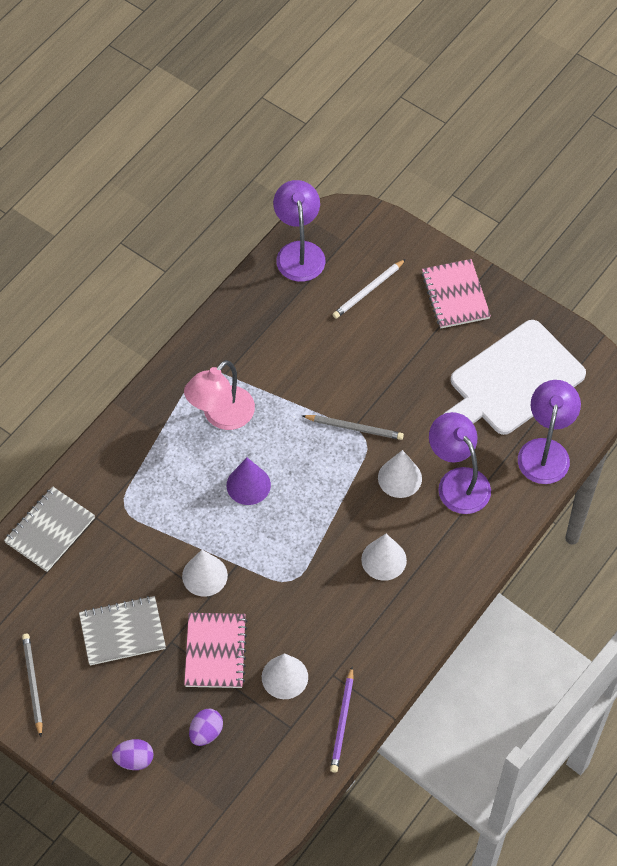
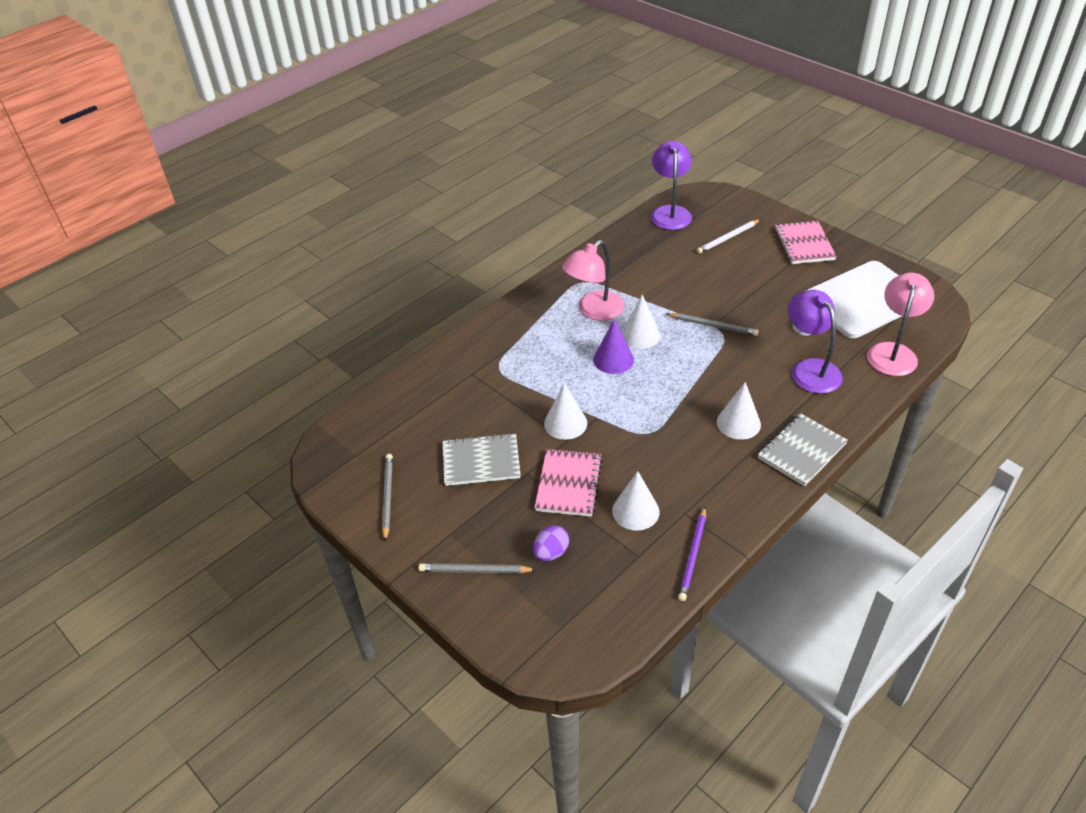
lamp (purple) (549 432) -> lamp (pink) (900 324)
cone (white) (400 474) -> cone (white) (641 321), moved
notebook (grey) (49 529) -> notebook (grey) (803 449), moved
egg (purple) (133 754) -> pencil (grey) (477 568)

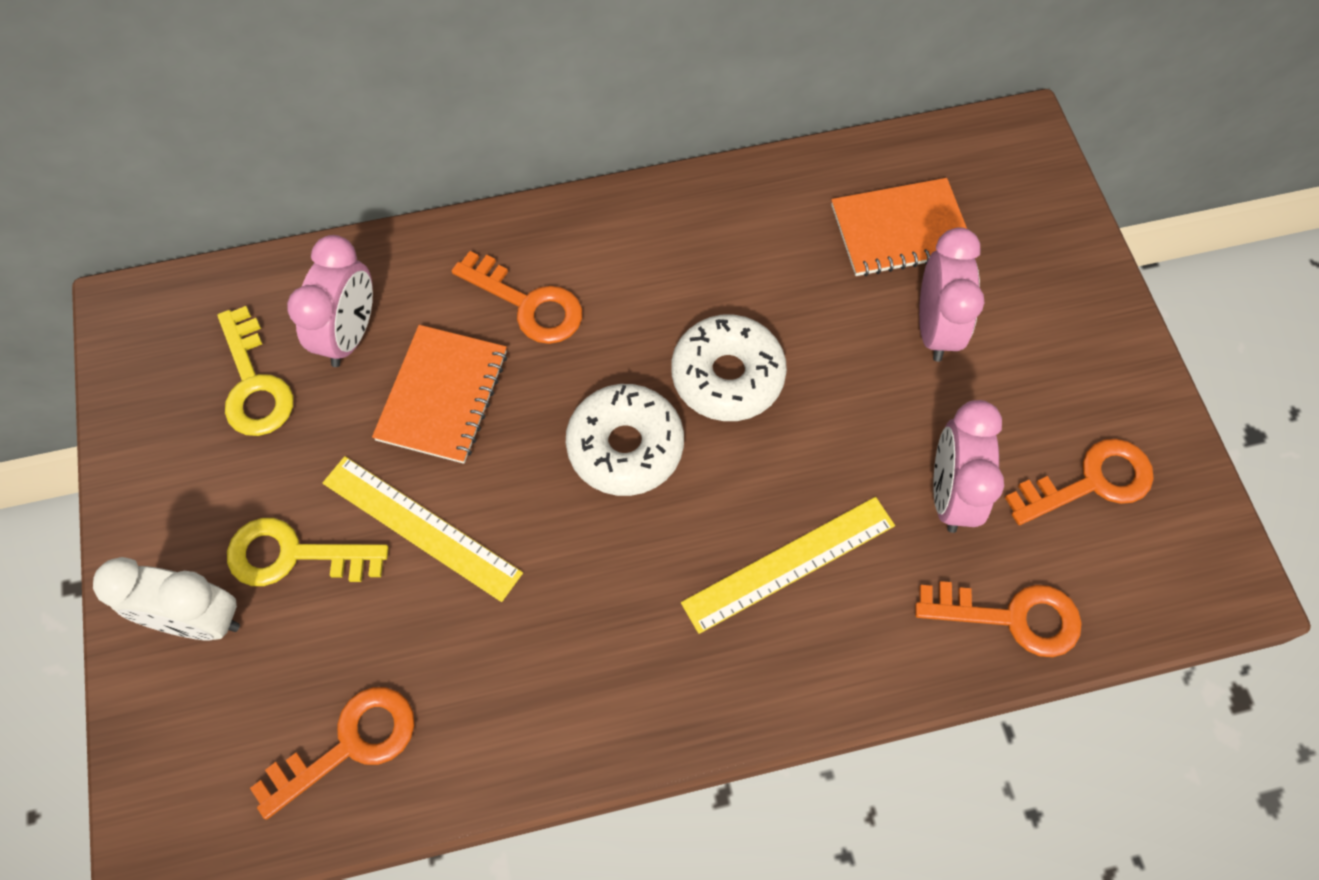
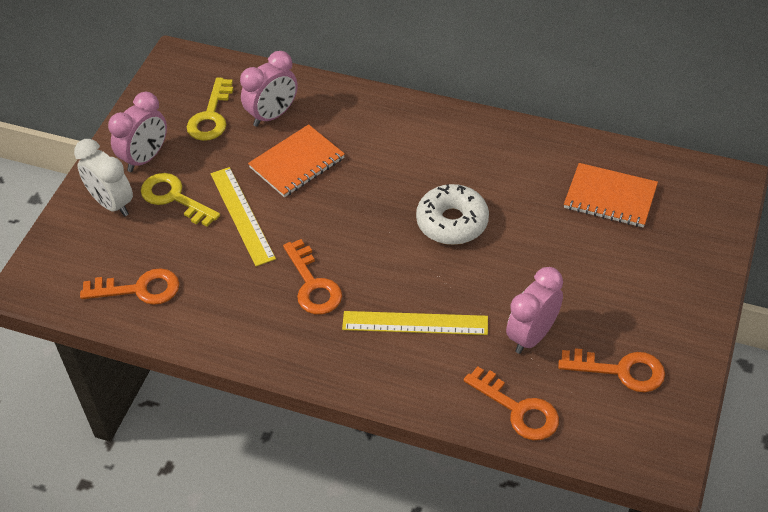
clock (pink) (951 294) -> clock (pink) (137 132), moved
key (orange) (517 297) -> key (orange) (312 277), moved
donut (white) (625 440) -> none

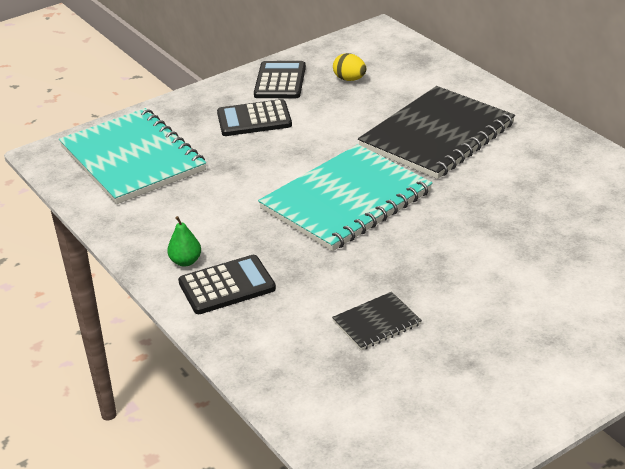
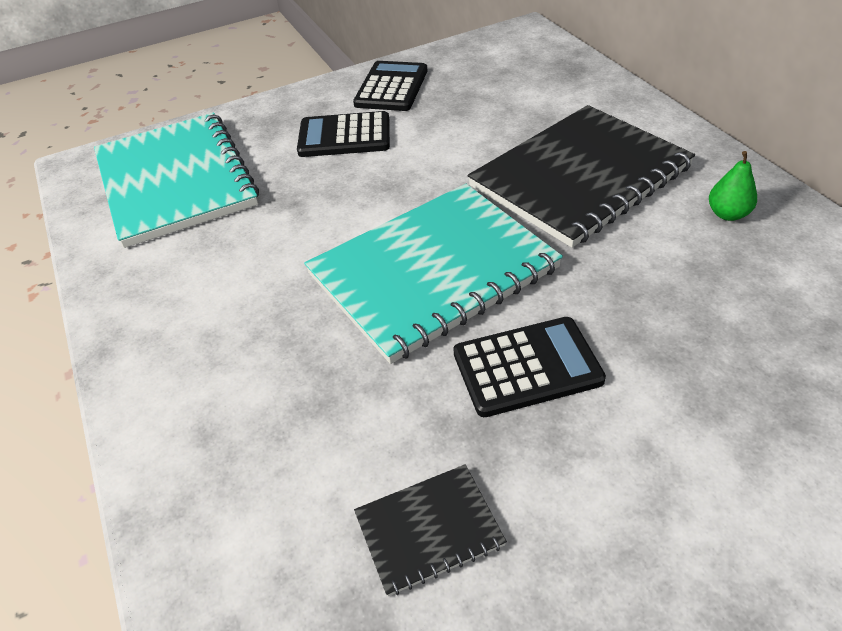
egg (yellow) (349 67) -> none
pear (green) (184 241) -> pear (green) (733 186), moved
calculator (black) (227 284) -> calculator (black) (529 367), moved

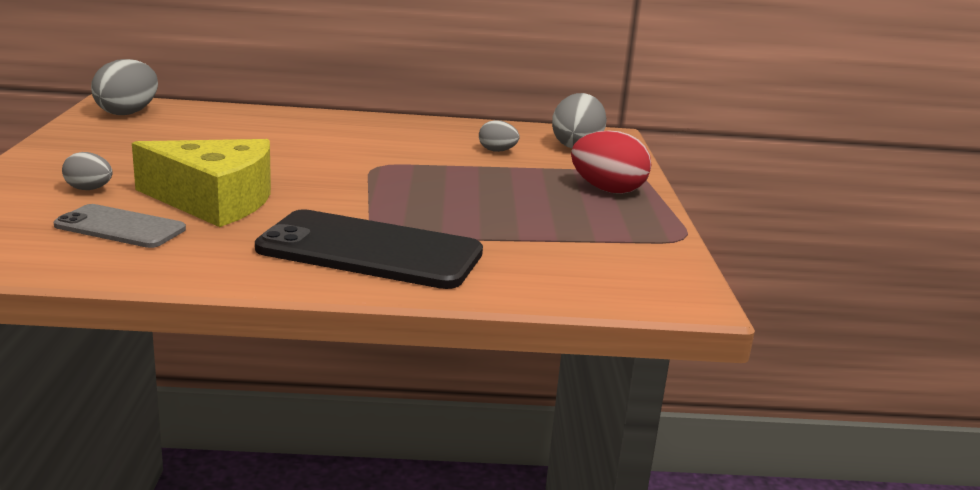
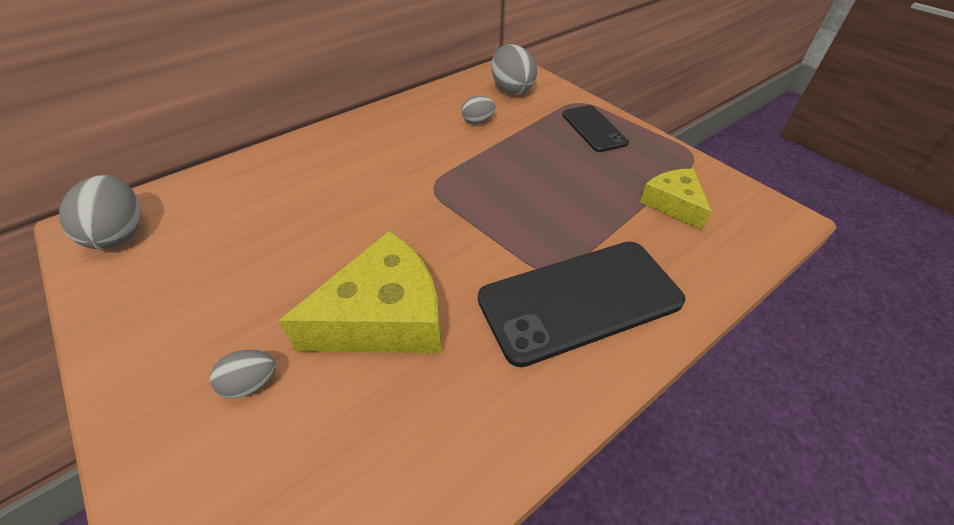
egg (red) (611 162) -> phone (black) (595 128)
phone (grey) (120 226) -> none
none -> cheese (yellow) (676 199)

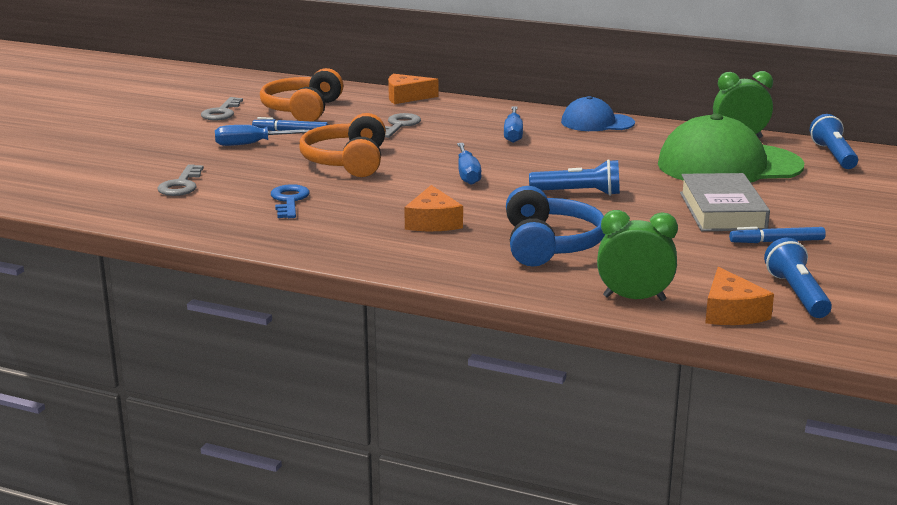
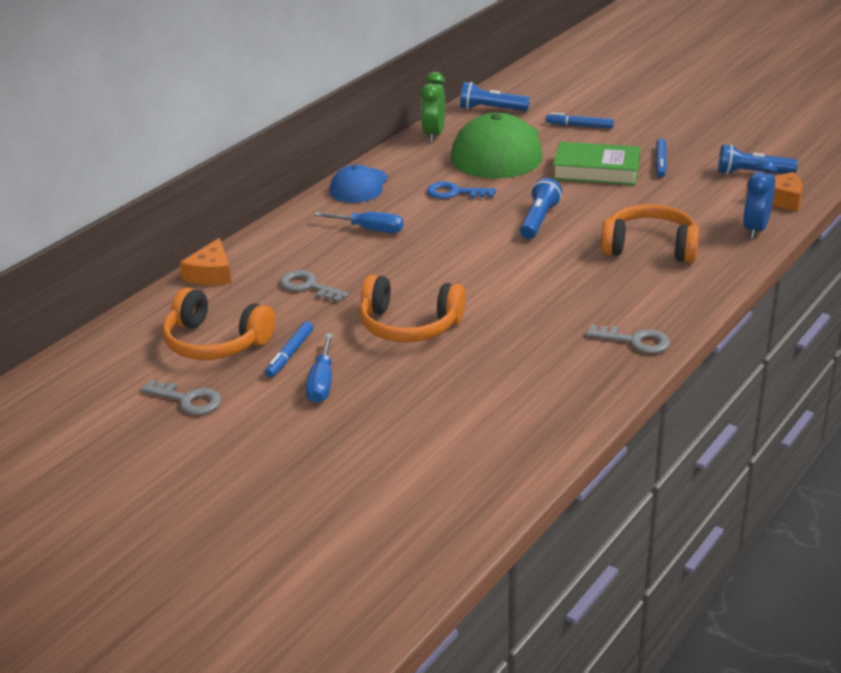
screwdriver (blue) (469 164) -> none
key (grey) (180 180) -> key (grey) (628 339), moved
book (grey) (725 202) -> book (green) (596 163)
key (blue) (290 201) -> key (blue) (461 190), moved
cheese (orange) (433 208) -> none
headphones (blue) (556 226) -> headphones (orange) (650 233)
clock (green) (637 255) -> clock (blue) (760 199)
none -> marker (blue) (580 120)

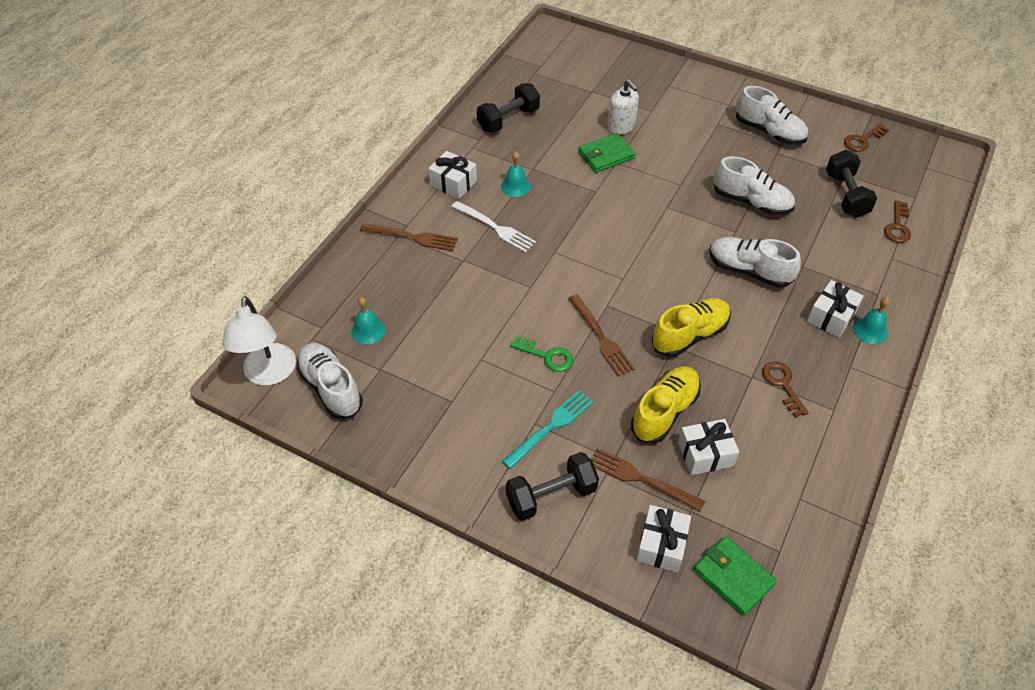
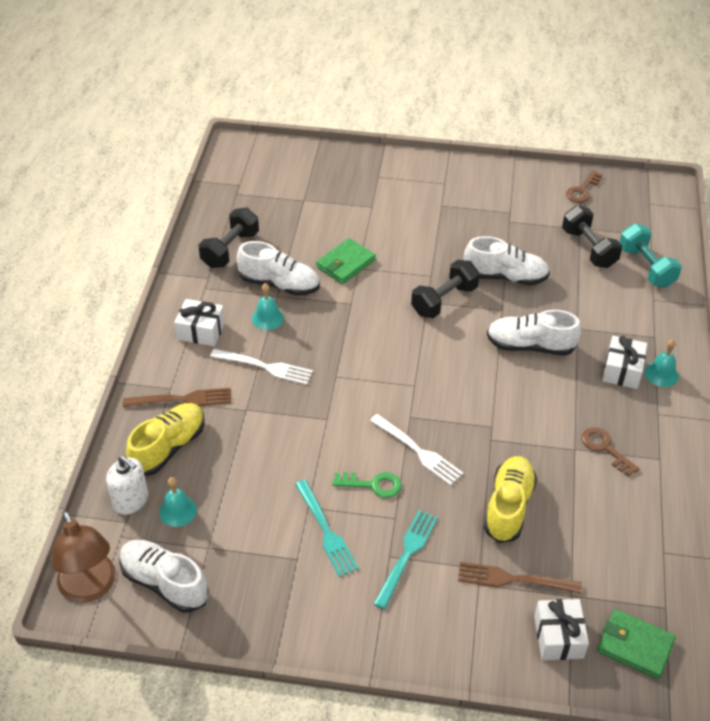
soap dispenser (white) (623 107) -> soap dispenser (white) (127 485), moved
shoe (white) (772 115) -> shoe (white) (278 268), moved
key (brown) (897 221) -> dumbbell (turquoise) (651 255)
fork (brown) (601 335) -> fork (white) (416 450)
lamp (white) (259 340) -> lamp (brown) (84 556)
shoe (yellow) (691 327) -> shoe (yellow) (165 439), moved
gift (white) (708 447) -> none
dumbbell (black) (552 486) -> dumbbell (black) (445 289), moved
none -> fork (turquoise) (327 528)

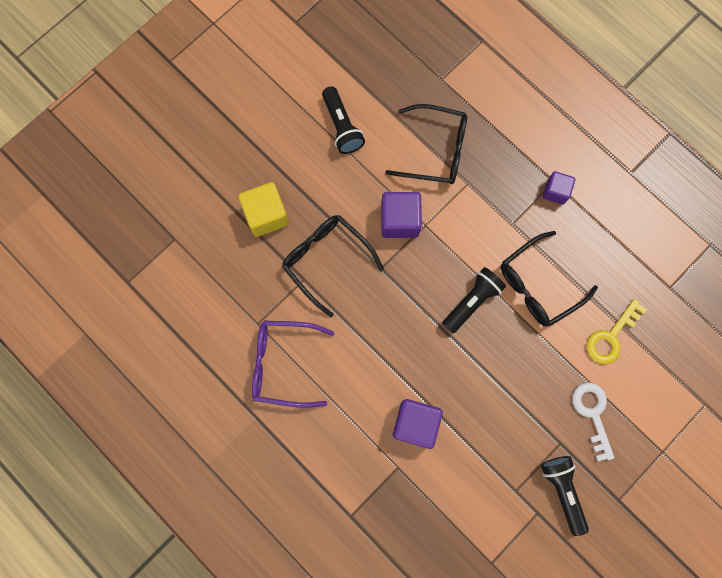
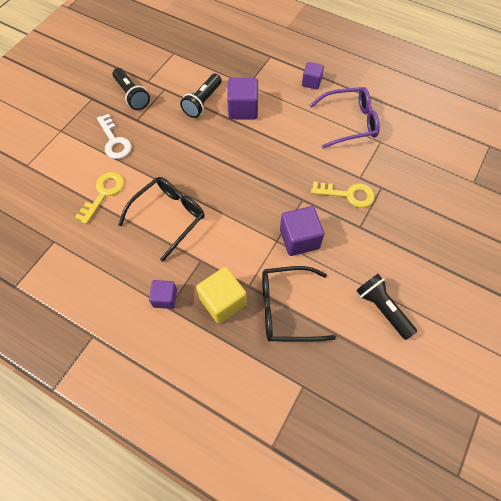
cube (yellow) (263 209) -> cube (yellow) (221 295), moved
glasses (black) (333 266) -> key (yellow) (343 194)
flashlight (black) (474 300) -> flashlight (black) (201 96), moved
none -> cube (purple) (313 75)

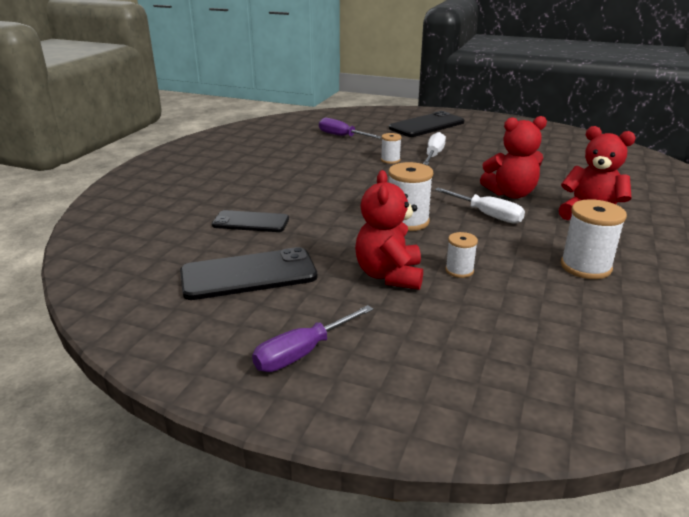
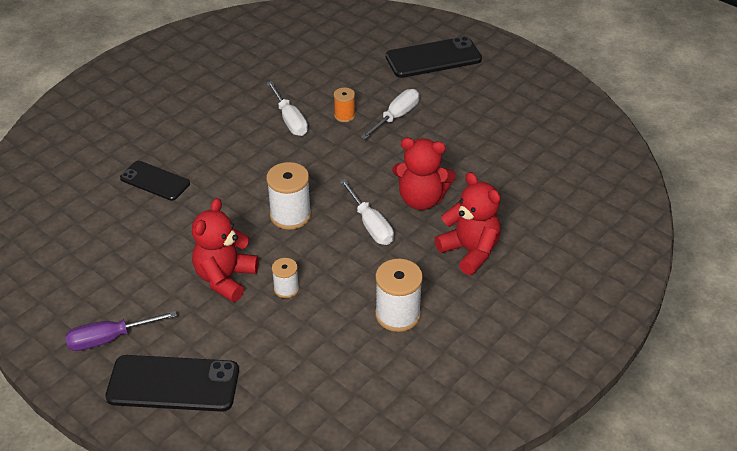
screwdriver (purple) (350 128) -> none
spool (white) (391 148) -> spool (orange) (344 105)
phone (black) (248 273) -> phone (black) (172 383), moved
none -> screwdriver (white) (287 108)

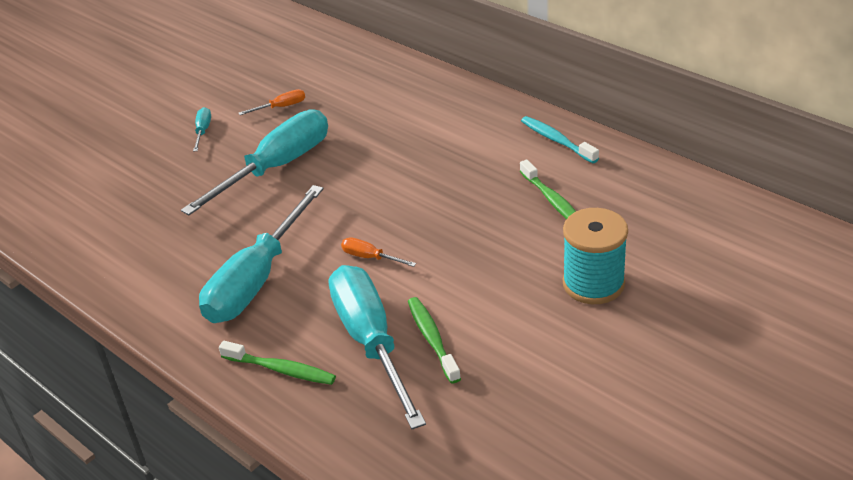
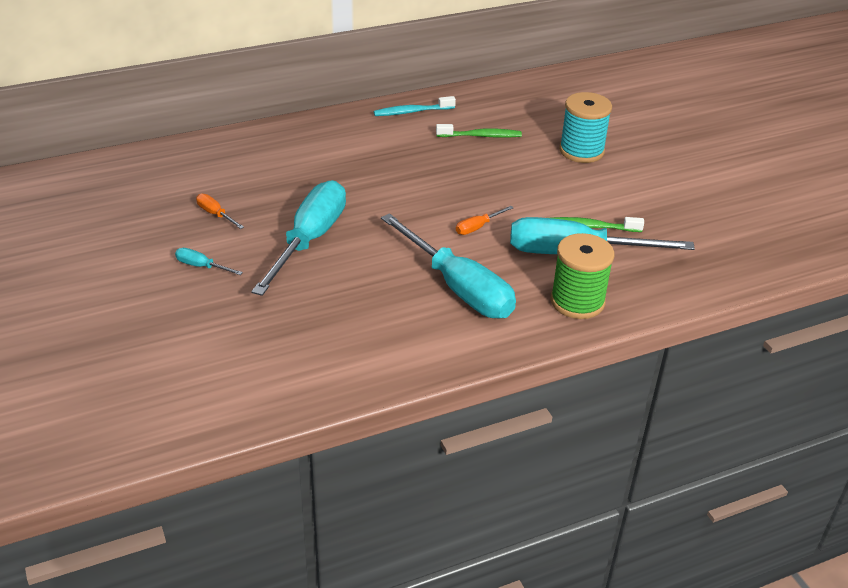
screwdriver (orange) (272 102) -> screwdriver (orange) (220 211), 45 degrees counterclockwise
screwdriver (turquoise) (254 162) -> screwdriver (turquoise) (298 238), 45 degrees clockwise
toothbrush (green) (277 363) -> spool (green) (582 276)

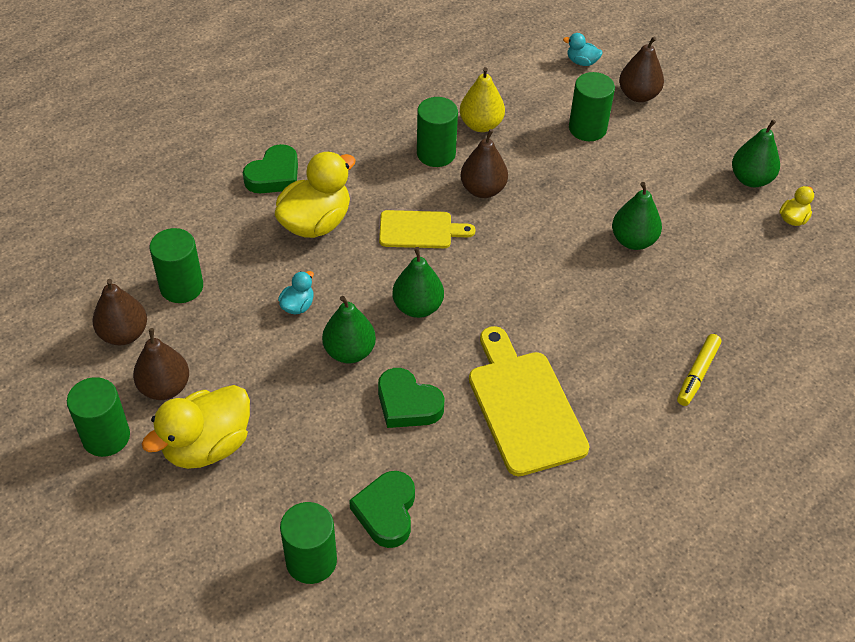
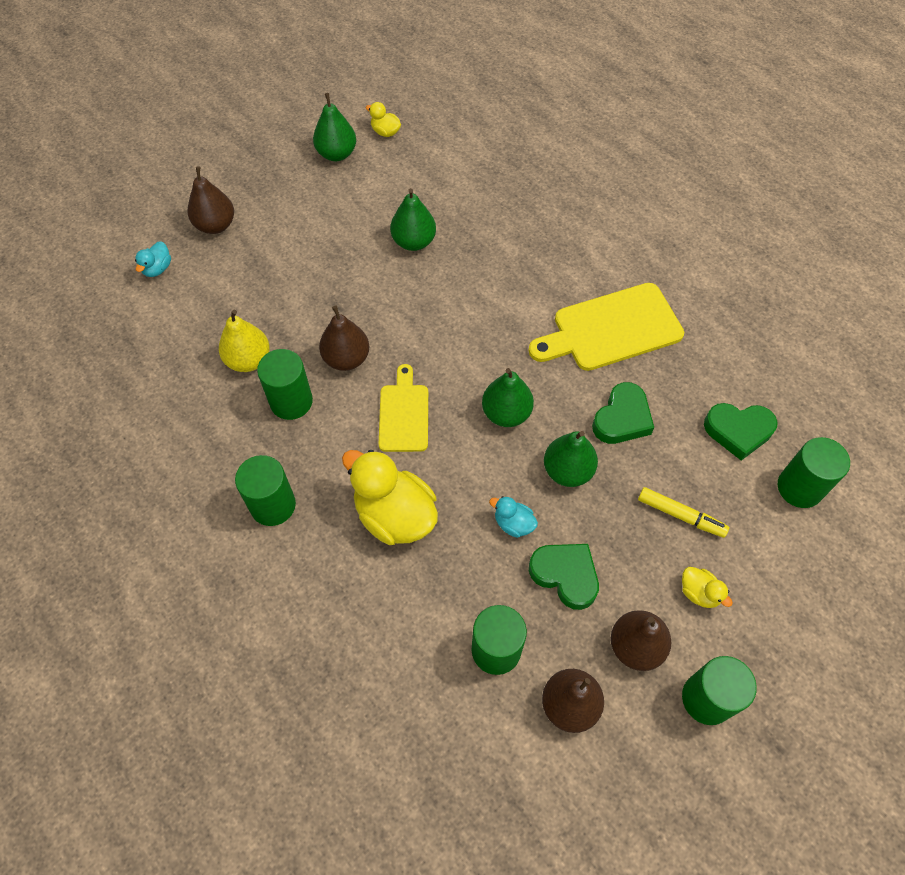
cylinder (green) (592 106) -> cylinder (green) (265 490), moved
heart (green) (270 168) -> heart (green) (564 577), moved
marker (yellow) (699 370) -> marker (yellow) (683 512), moved
duck (yellow) (196 427) -> duck (yellow) (707 587), x0.47

